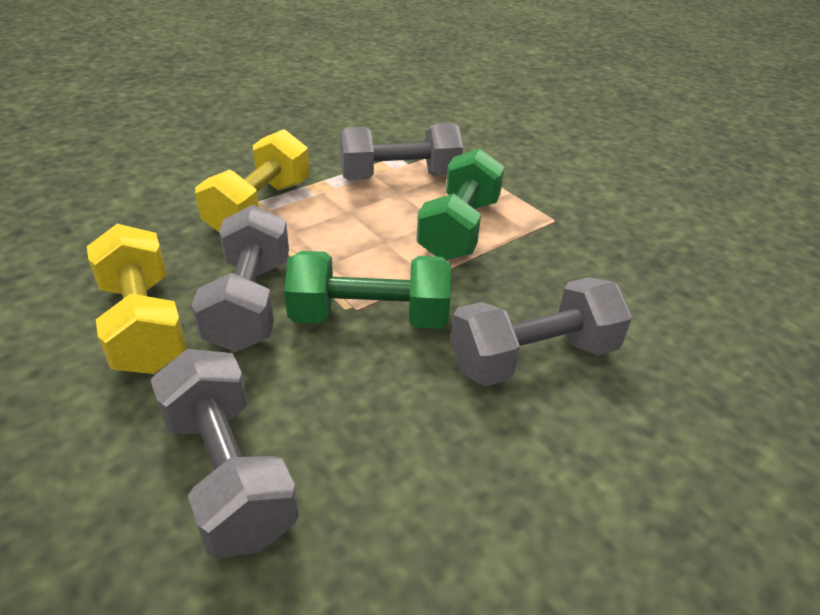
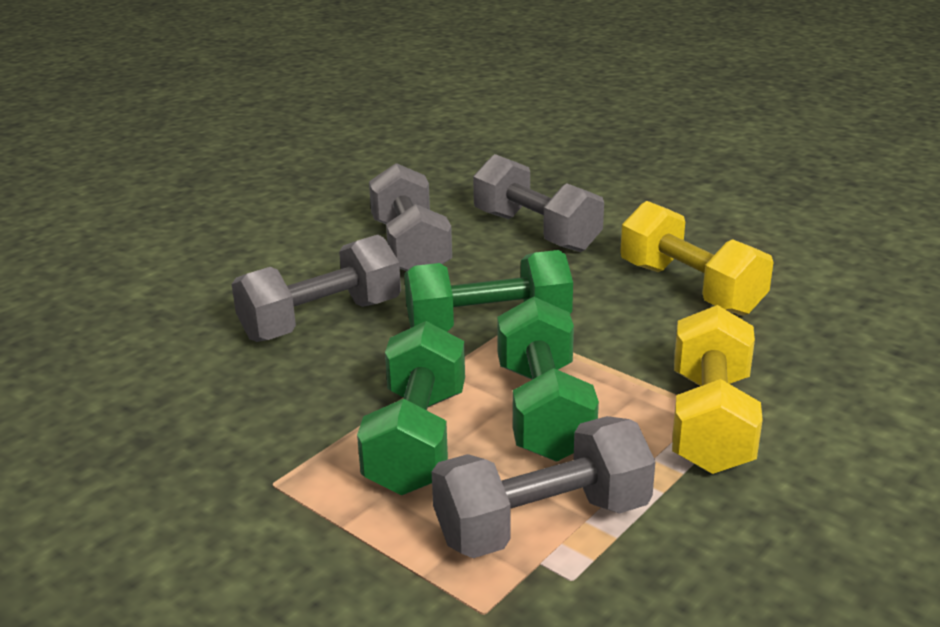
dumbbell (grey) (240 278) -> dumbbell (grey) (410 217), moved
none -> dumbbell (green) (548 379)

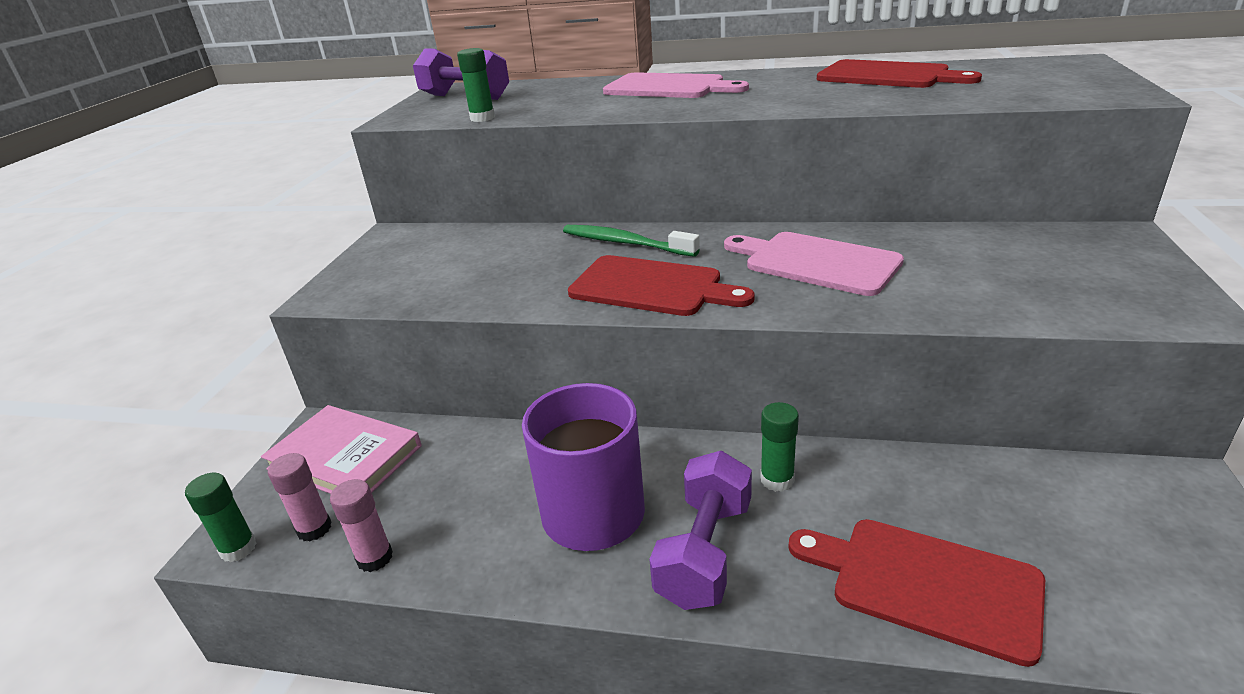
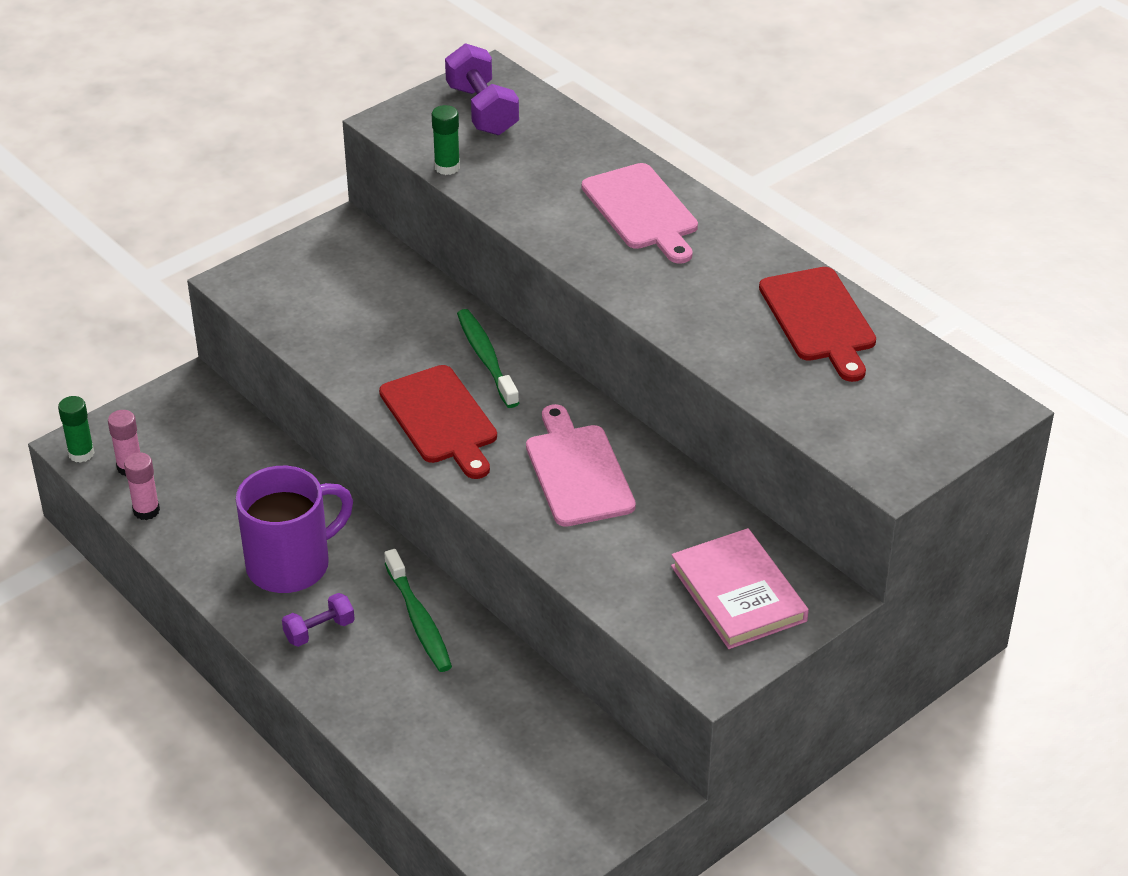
glue stick (green) (779 447) -> toothbrush (green) (418 610)
book (pink) (341 449) -> book (pink) (740 588), moved
dumbbell (purple) (700 530) -> dumbbell (purple) (318 620), x0.58
cutting board (red) (916 593) -> none

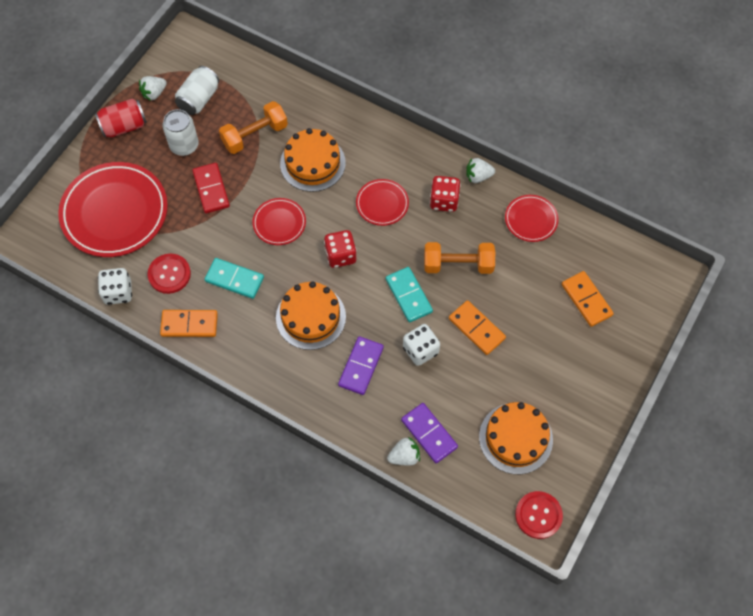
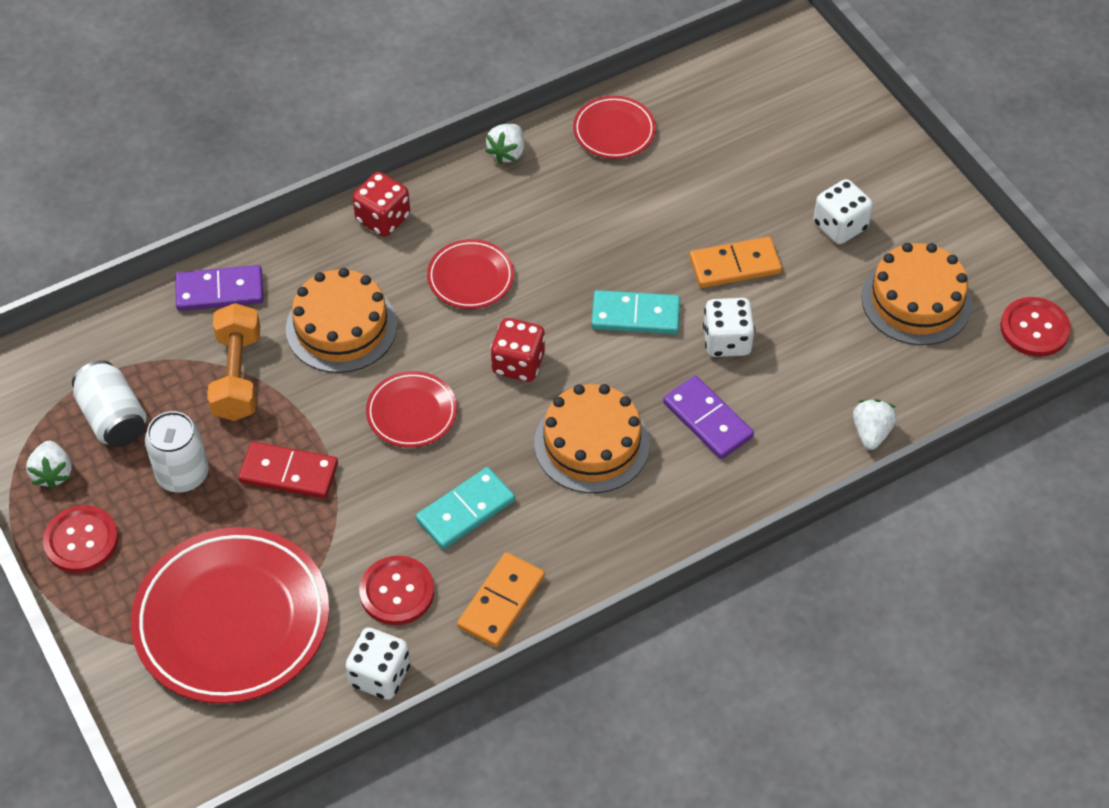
can (red) (121 118) -> button (red) (80 539)
dice (red) (445 194) -> dice (red) (381 204), moved
dumbbell (orange) (459 258) -> none
domino (orange) (588 299) -> none
domino (purple) (429 433) -> domino (purple) (219 288), moved
none -> dice (white) (843 211)

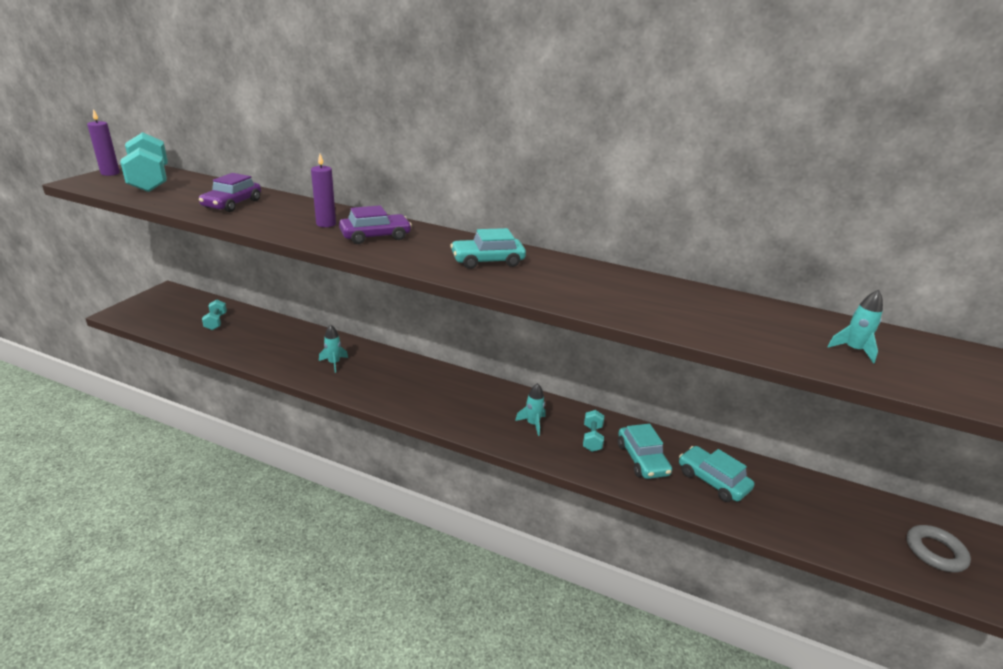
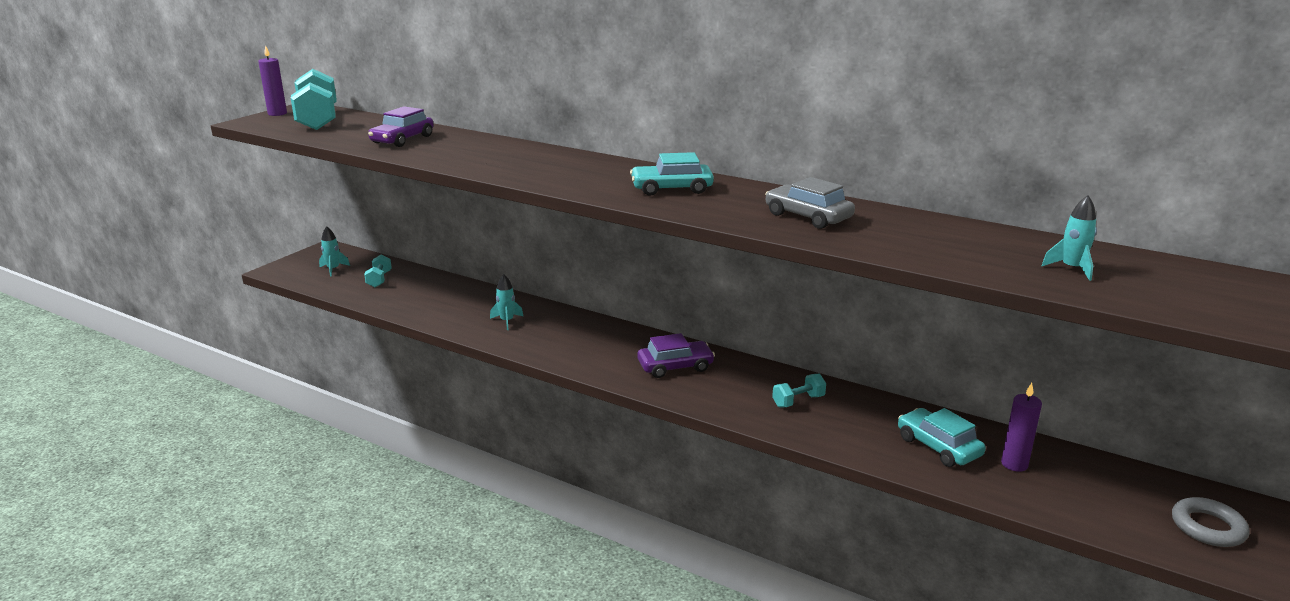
candle (purple) (323 190) -> candle (purple) (1021 427), moved
car (purple) (375 225) -> car (purple) (676 355), moved
rocket (turquoise) (530 409) -> rocket (turquoise) (334 251), moved
dumbbell (turquoise) (593 431) -> dumbbell (turquoise) (799 391), 45 degrees clockwise
car (turquoise) (645 451) -> none
none -> car (grey) (810 203)

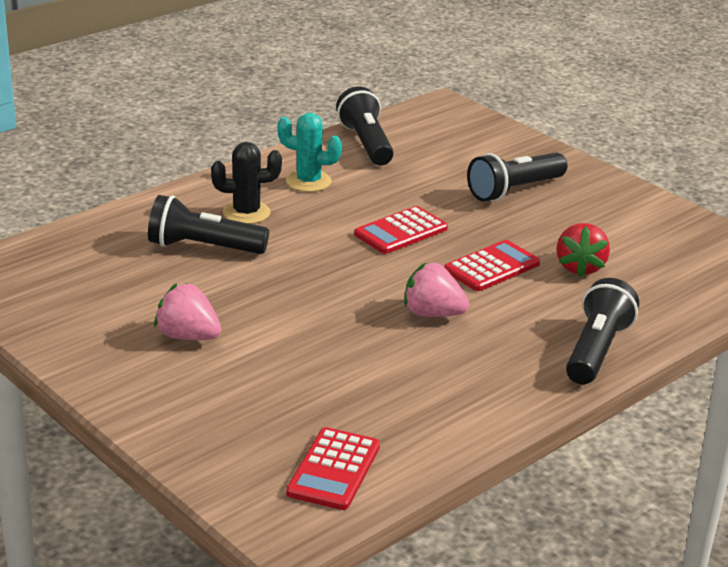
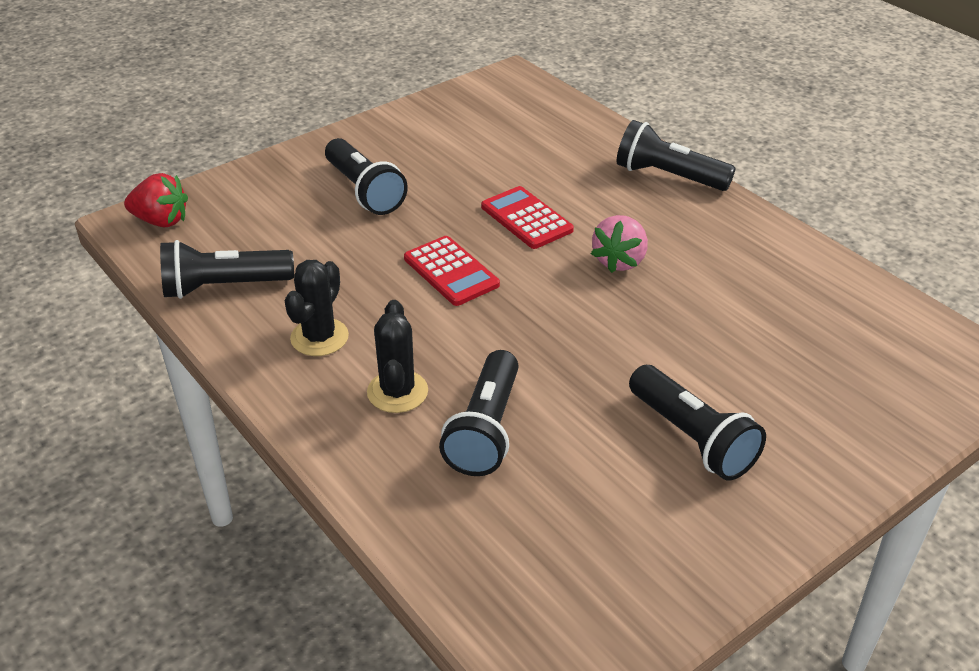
cactus (turquoise) (309 152) -> cactus (black) (317 308)
strawberry (red) (583 250) -> strawberry (red) (156 200), moved
strawberry (pink) (187 311) -> flashlight (black) (697 423)
calculator (red) (333 468) -> none

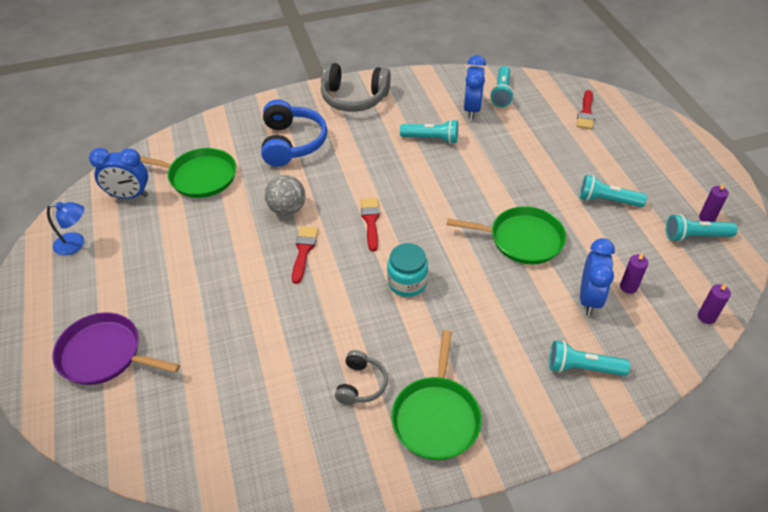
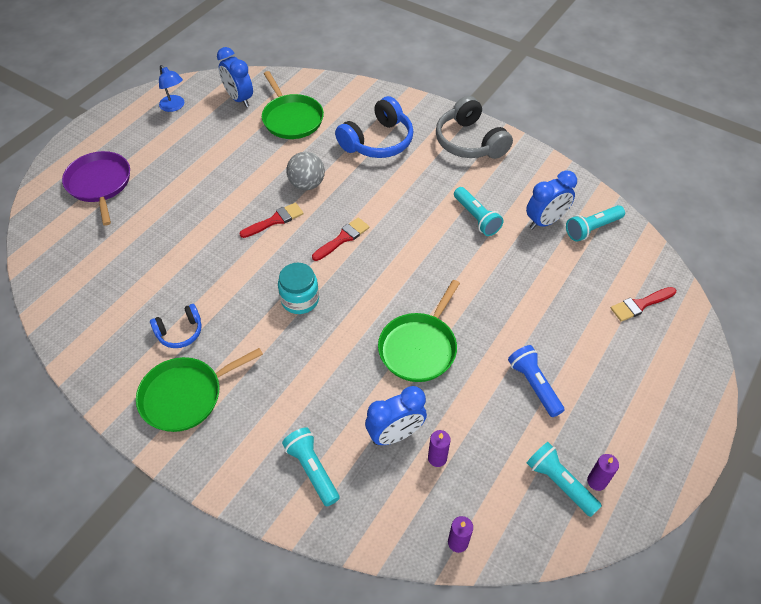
flashlight (turquoise) (613 191) -> flashlight (blue) (536 381)
pan (green) (506 235) -> pan (green) (419 331), 60 degrees clockwise
headphones (grey) (361 377) -> headphones (blue) (176 326)

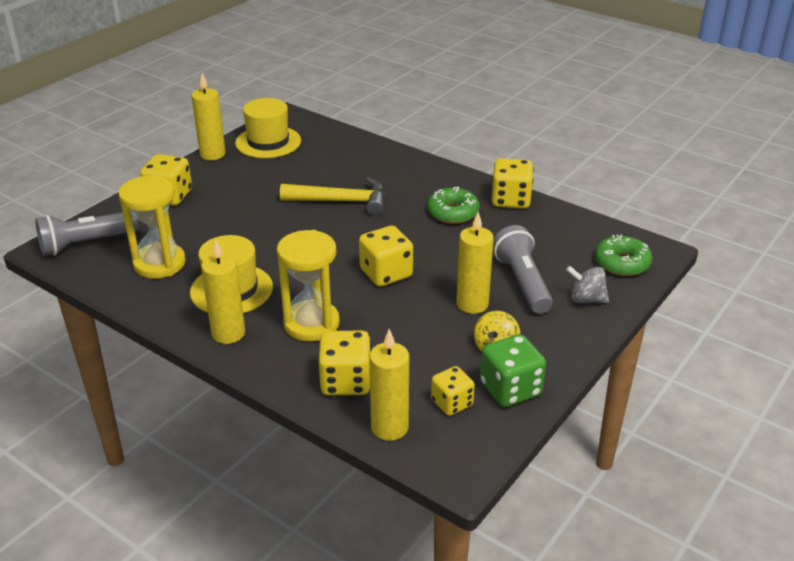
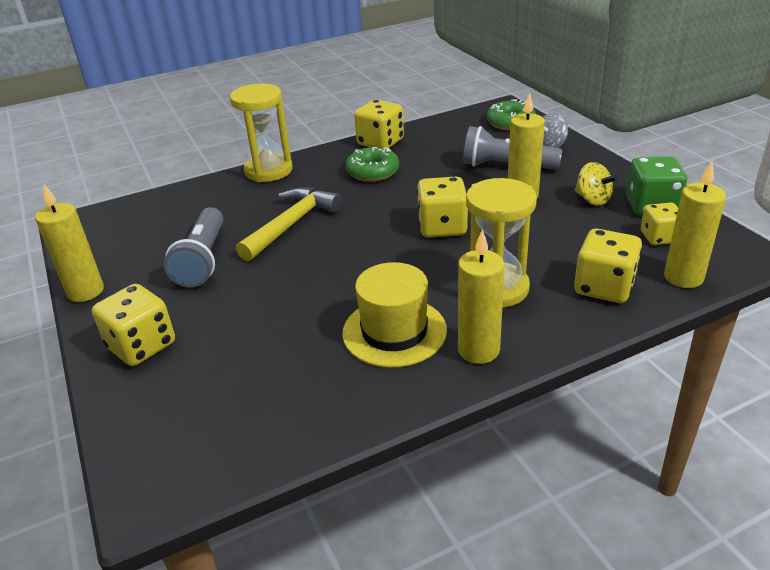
hat (yellow) (268 128) -> none
hourglass (yellow) (152 227) -> hourglass (yellow) (261 132), moved
flashlight (grey) (87 234) -> flashlight (grey) (194 247), moved

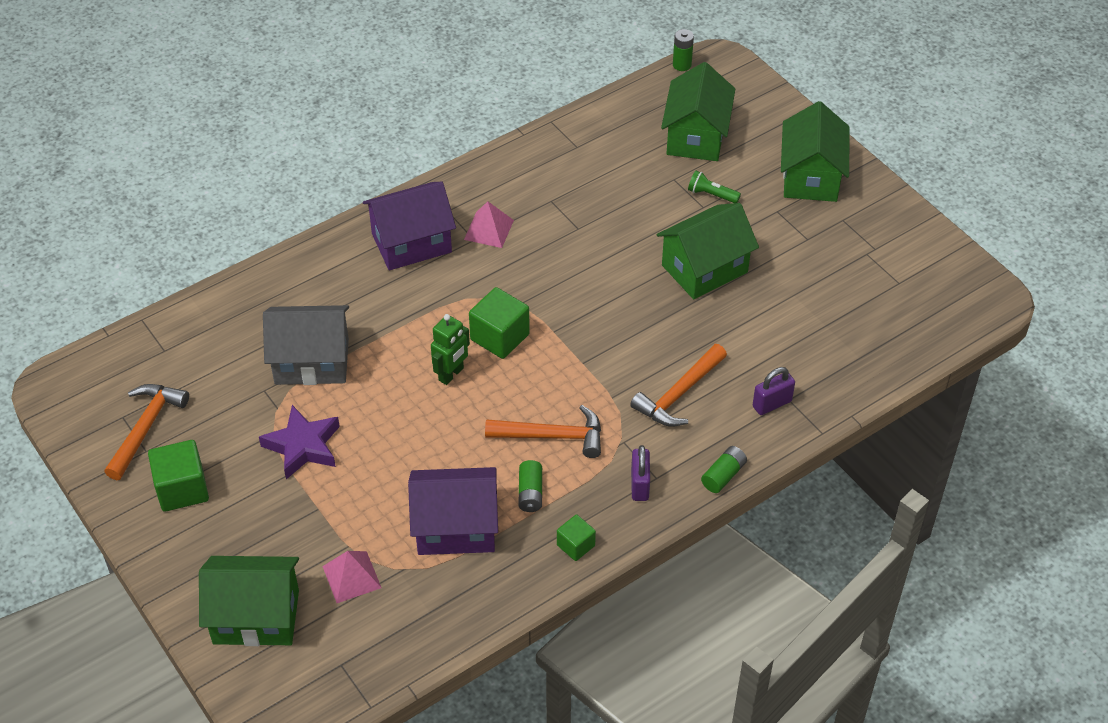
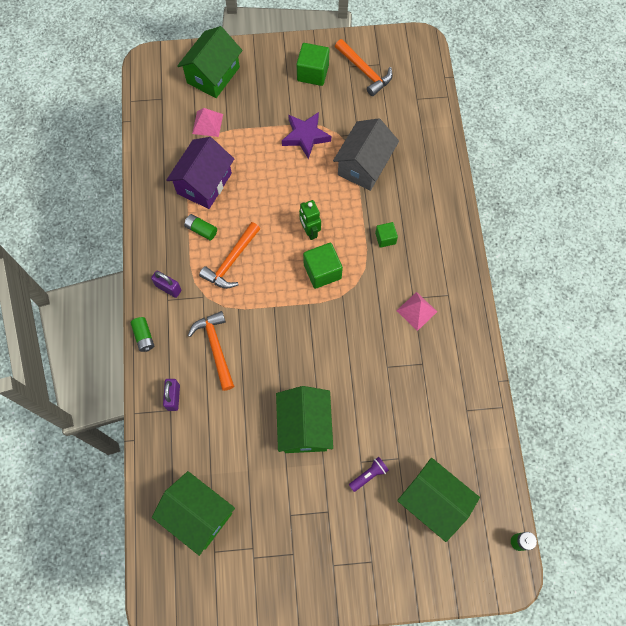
house (green) (815 151) -> house (green) (193 513), moved
flashlight (green) (714 187) -> flashlight (purple) (369 474)
house (purple) (409 226) -> none
cube (green) (576 537) -> cube (green) (386 235), moved

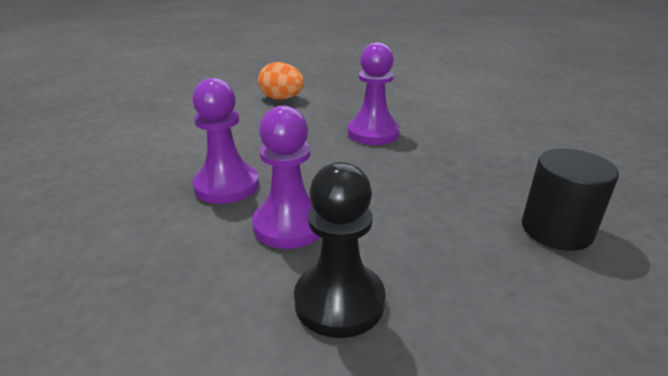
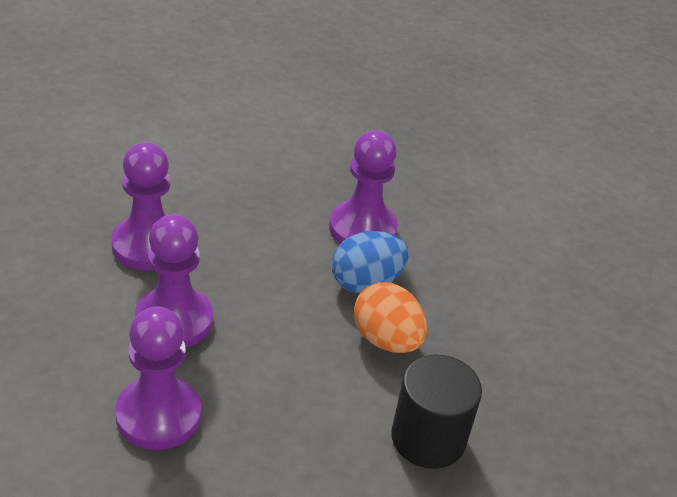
egg (orange) (281 81) -> egg (orange) (390 317), moved
pawn (black) (340 250) -> pawn (purple) (158 378)
none -> egg (blue) (370 262)

